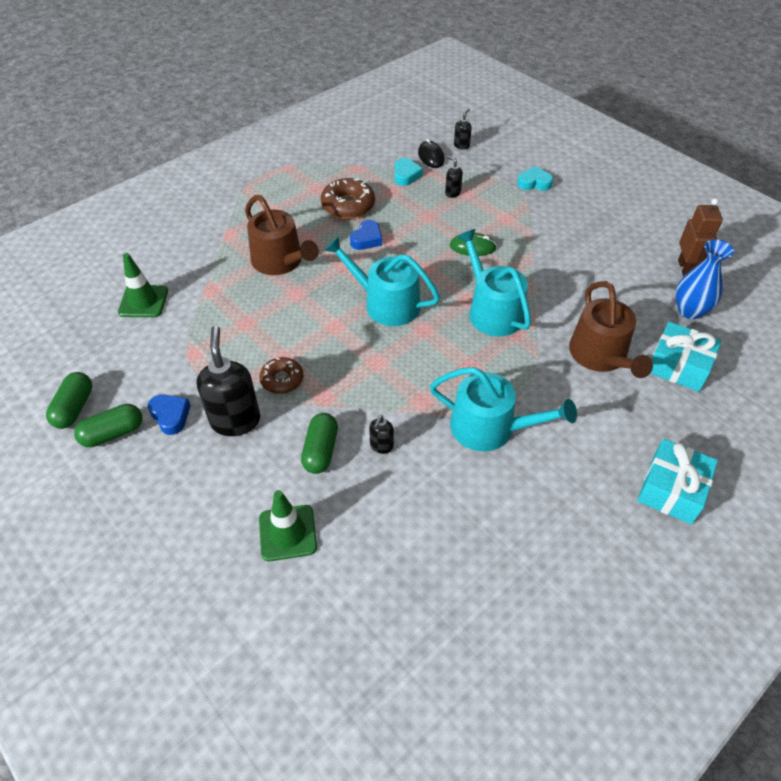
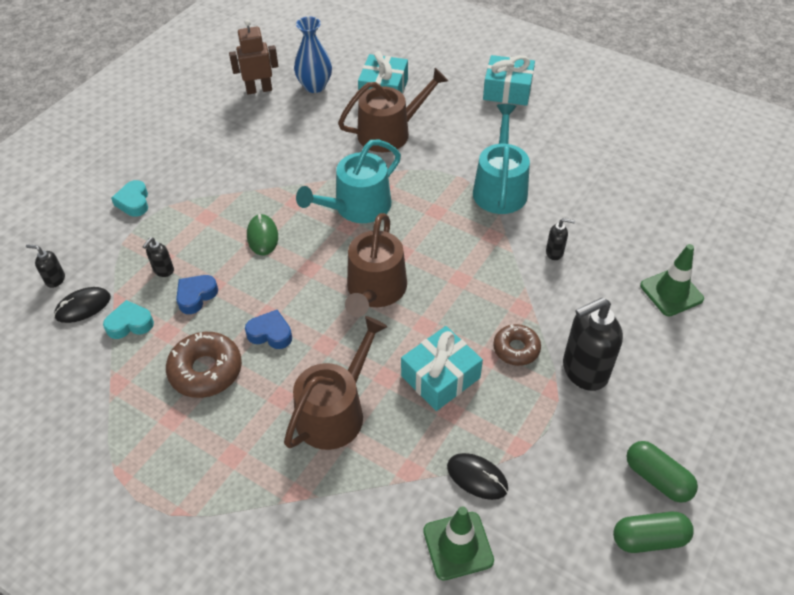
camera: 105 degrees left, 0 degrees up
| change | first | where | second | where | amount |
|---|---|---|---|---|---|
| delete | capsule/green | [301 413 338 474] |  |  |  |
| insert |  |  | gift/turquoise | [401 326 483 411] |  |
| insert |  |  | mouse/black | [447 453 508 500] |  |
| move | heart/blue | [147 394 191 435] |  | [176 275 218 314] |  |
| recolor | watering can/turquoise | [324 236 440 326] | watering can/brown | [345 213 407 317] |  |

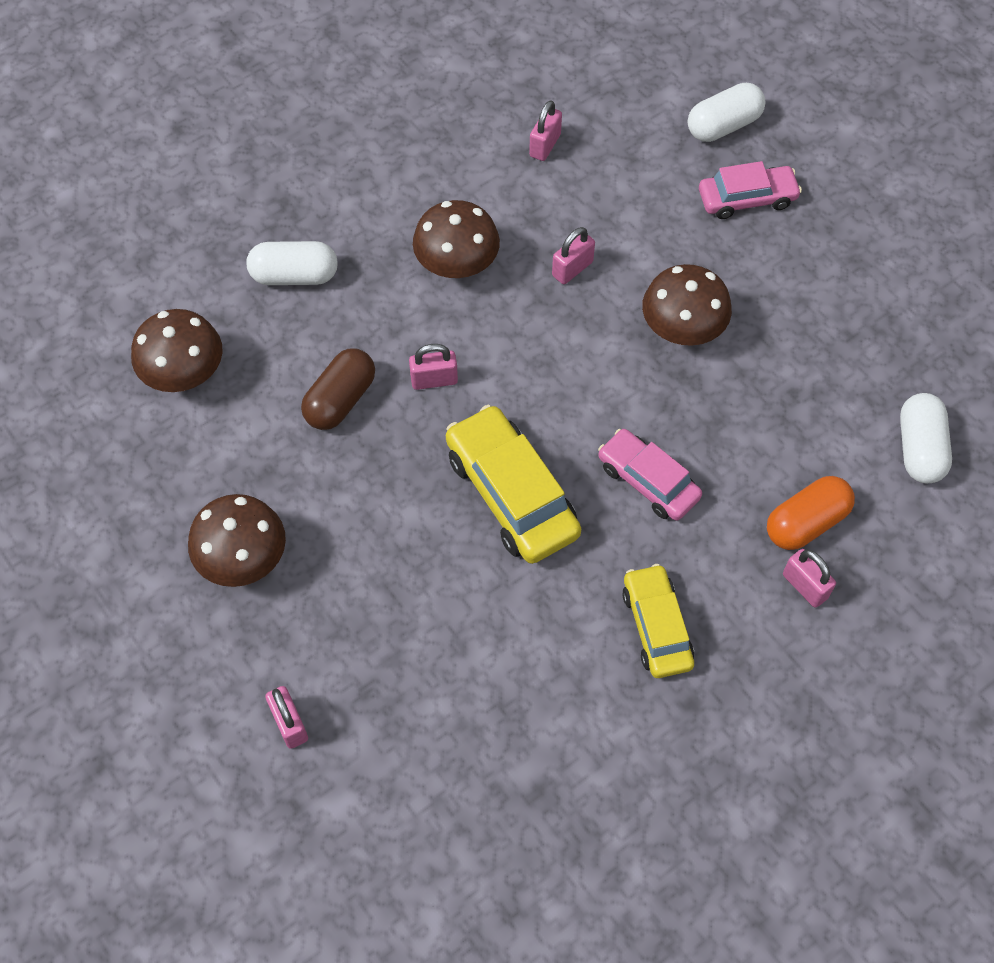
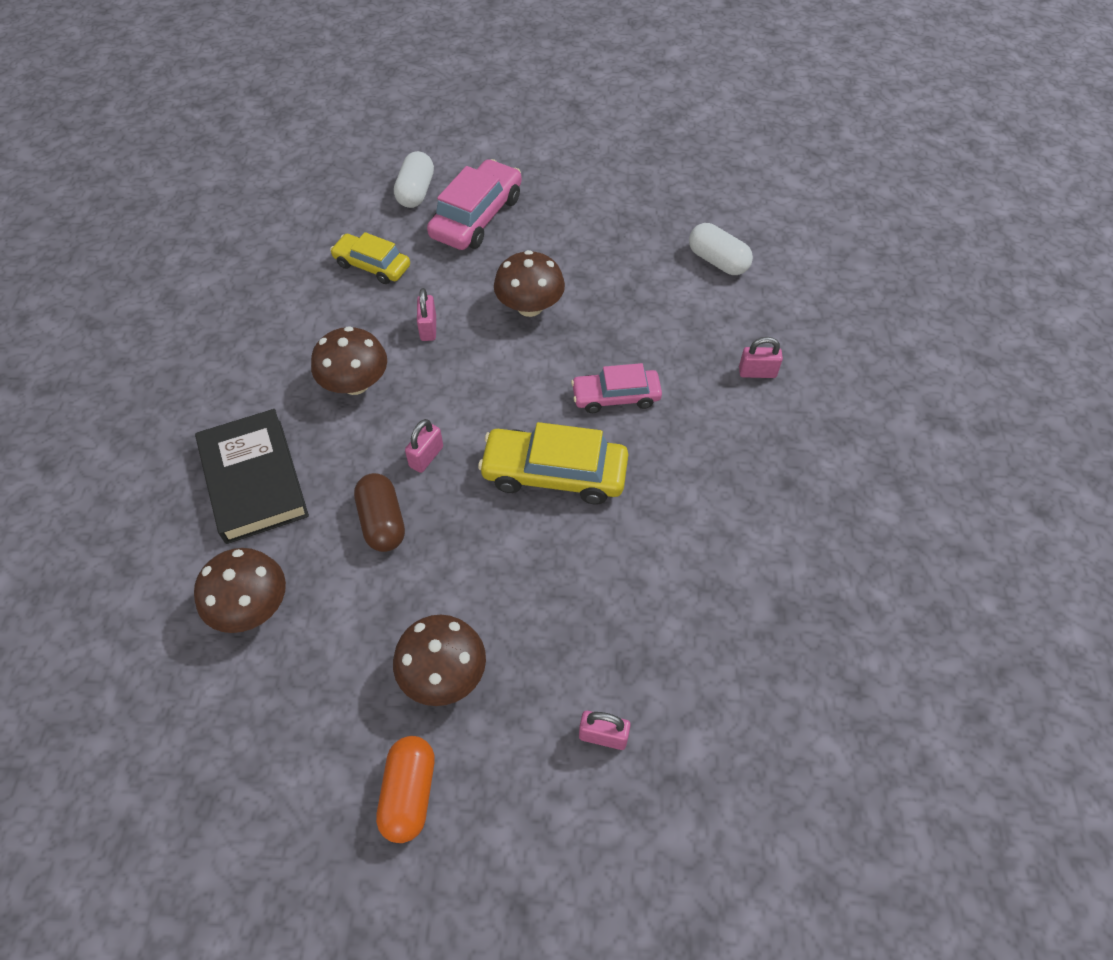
camera: 50 degrees left, 5 degrees down
| change | first | where | second | where | amount |
|---|---|---|---|---|---|
| delete | padlock/pink | [529 100 562 161] |  |  |  |
| move | car/yellow | [622 564 694 678] |  | [330 232 410 284] |  |
| move | capsule/orange | [767 476 855 550] |  | [376 736 435 843] |  |
| replace | capsule/white | [247 241 338 285] | book/black | [195 409 309 544] |  |
| resize | car/pink | [699 161 802 219] |  | [427 159 522 250] | x1.55 |

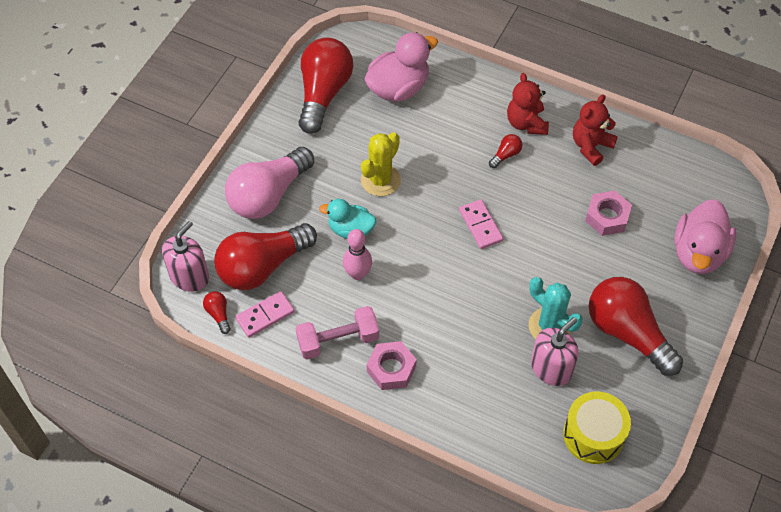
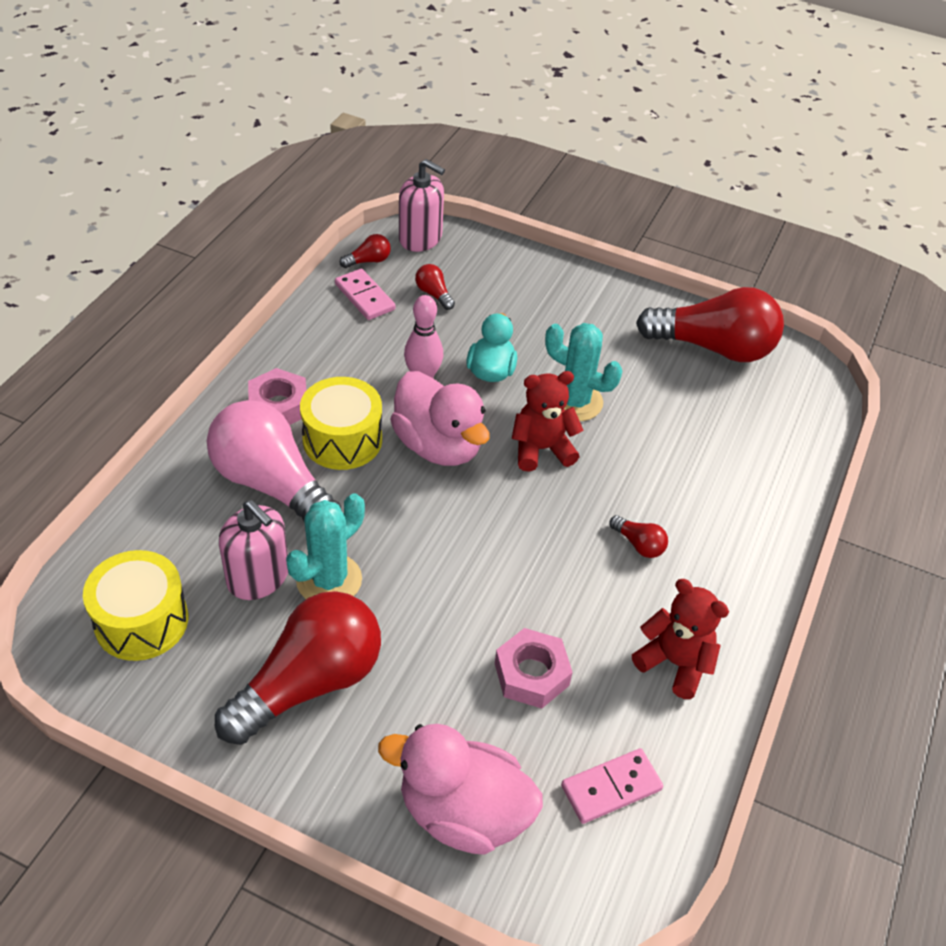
camera: 85 degrees right, 10 degrees down
| change | first | where | second | where | amount |
|---|---|---|---|---|---|
| delete | dumbbell/pink | [295 306 379 360] |  |  |  |
| insert |  |  | drum/yellow | [300 377 382 470] |  |
| move | light bulb/pink | [225 147 314 219] |  | [207 400 341 521] |  |
| move | duck/pink | [364 32 438 102] |  | [390 371 490 466] |  |
| move | domino/pink | [459 199 504 249] |  | [561 748 663 824] |  |
| move | teddy bear/red | [507 73 549 135] |  | [512 371 583 472] |  |
| recolor | cactus/yellow | [361 132 401 196] | cactus/turquoise | [545 323 622 421] |  |
| resize | light bulb/red | [214 223 317 290] |  | [415 264 455 310] | x0.40 |

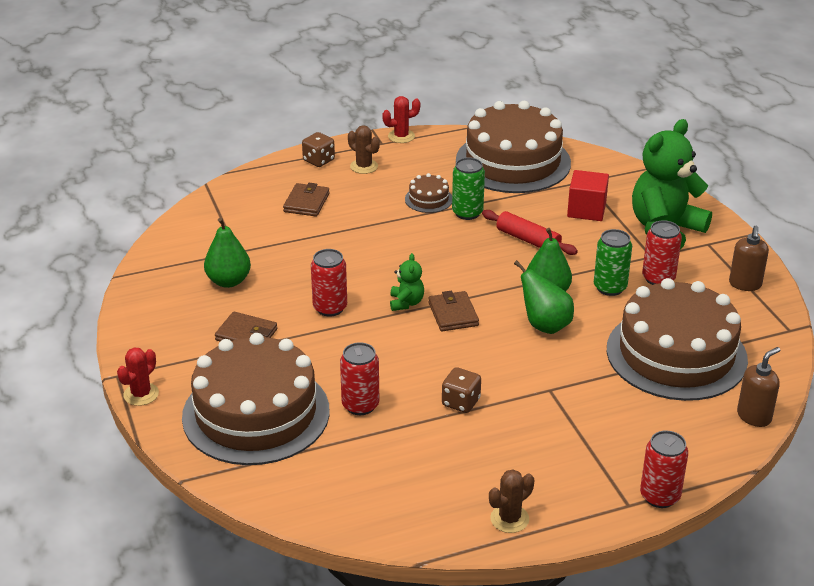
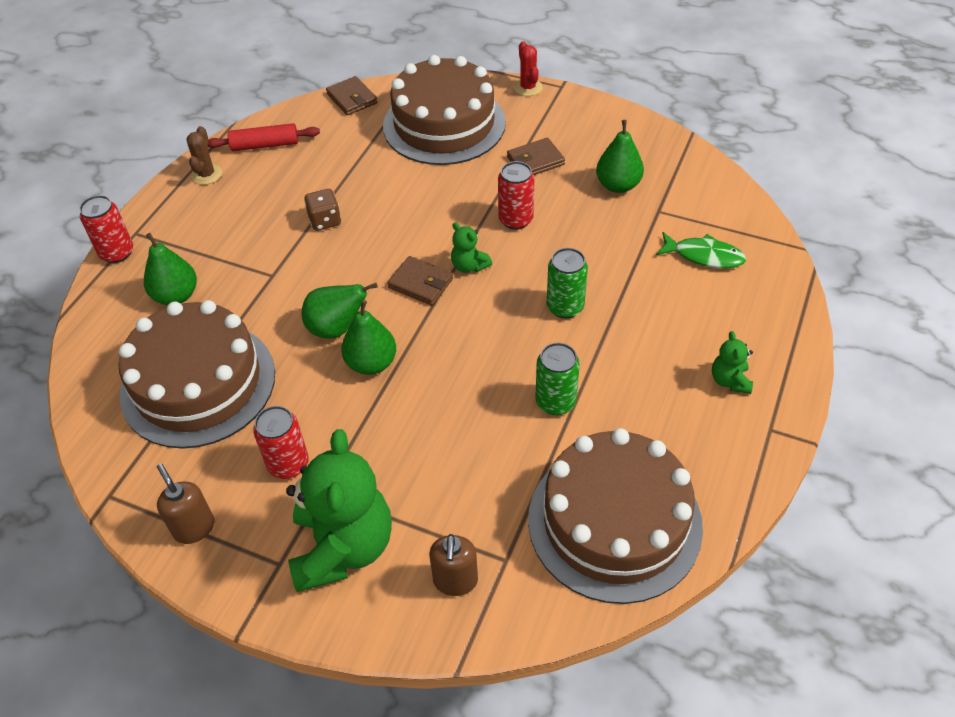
camera: 135 degrees right, 15 degrees up
| change | first | where | second | where | amount |
|---|---|---|---|---|---|
| delete | dice/brown | [302 132 335 167] |  |  |  |
| delete | can/red | [340 342 379 415] |  |  |  |
| delete | cactus/red | [382 96 420 143] |  |  |  |
| delete | cake/brown | [405 173 452 213] |  |  |  |
| delete | cube/red | [567 170 609 221] |  |  |  |
| insert |  |  | pear/green | [144 233 197 305] |  |
| insert |  |  | fish/green | [656 232 746 268] |  |
| move | wallet/brown | [283 183 329 216] |  | [326 76 377 116] |  |
| move | rolling pin/red | [482 210 578 255] |  | [208 123 320 151] |  |
| move | can/green | [594 229 632 296] |  | [547 248 588 319] |  |
| move | soap dispenser/brown | [737 347 780 427] |  | [429 534 478 596] |  |
| replace | cactus/brown | [348 125 380 174] | teddy bear/green | [712 331 753 394] |  |

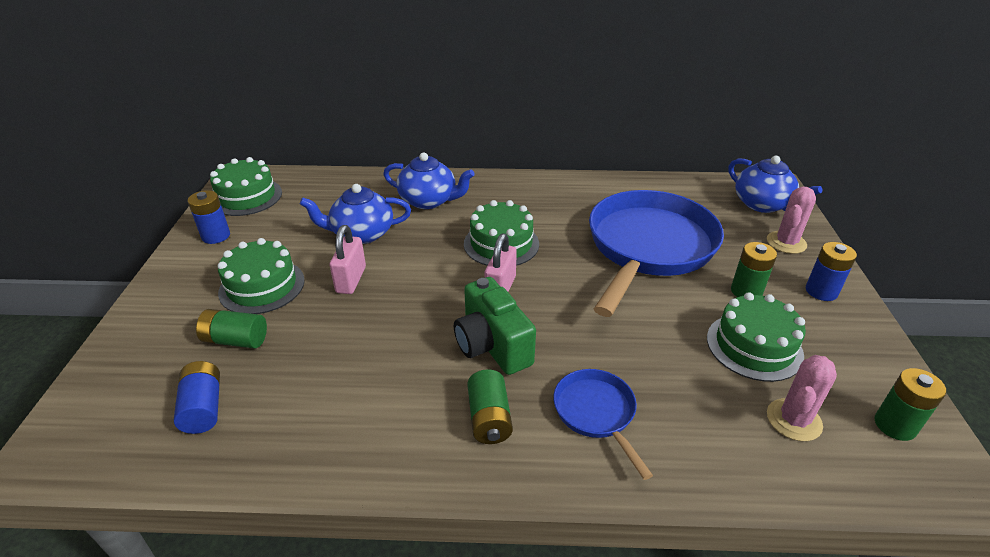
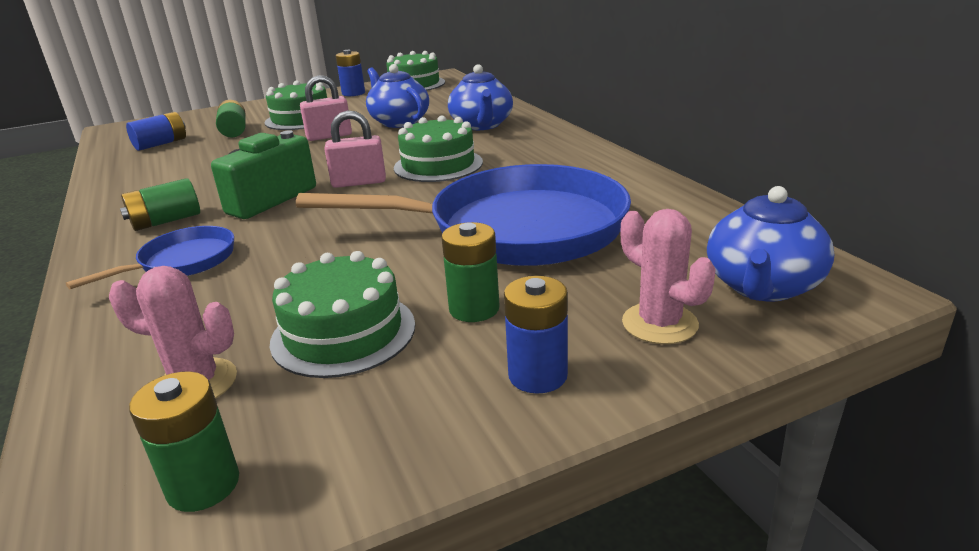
camera: 65 degrees right, 10 degrees down
| change | first | where | second | where | amount |
|---|---|---|---|---|---|
| rotate | cactus/pink | [767 187 816 254] |  | [620 209 716 344] | 45 degrees clockwise |

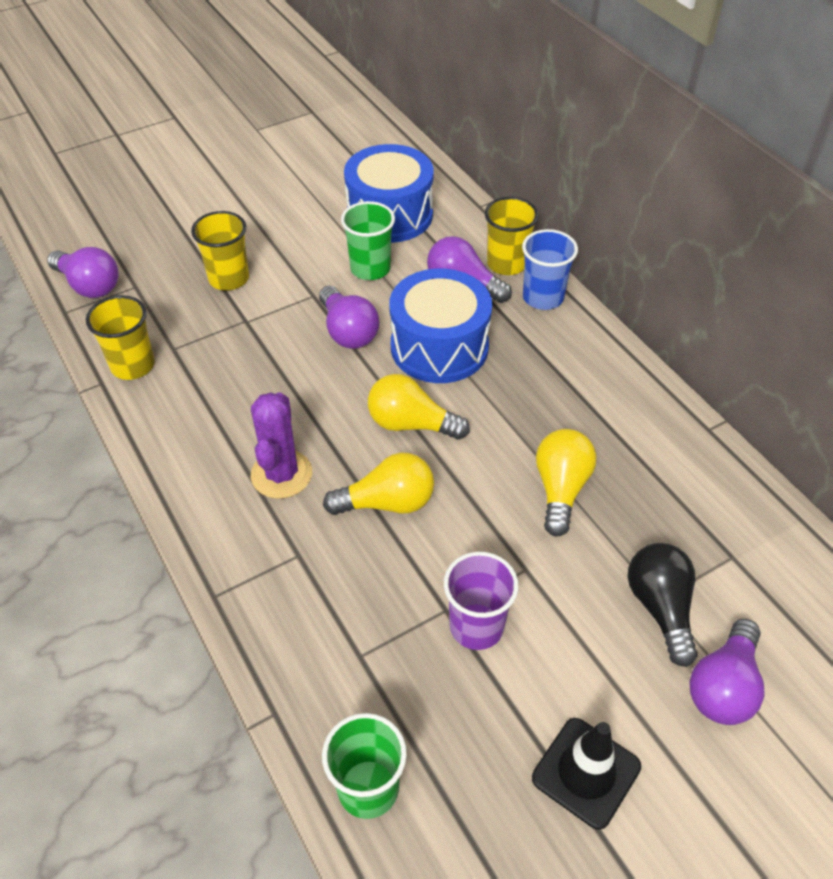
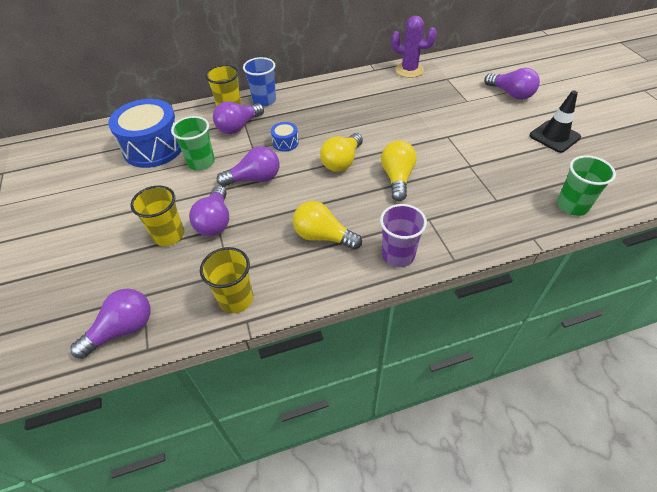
camera: 75 degrees left, 0 degrees up
| change | first | where | second | where | amount |
|---|---|---|---|---|---|
| delete | light bulb/black | [627 543 698 667] |  |  |  |
| insert |  |  | light bulb/purple | [189 186 229 236] |  |
| move | cactus/purple | [251 392 312 499] |  | [391 16 437 78] |  |
| move | cup/purple | [444 552 519 650] |  | [380 204 427 267] |  |
| move | light bulb/yellow | [536 429 596 537] |  | [293 201 362 250] |  |
| resize | drum/blue | [389 269 492 383] |  | [271 122 299 152] | x0.44 |

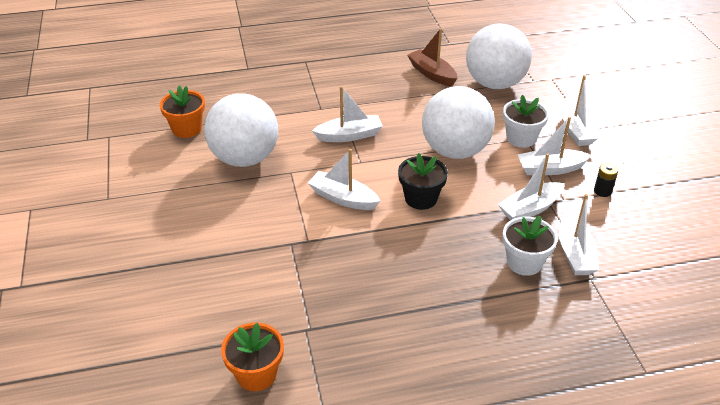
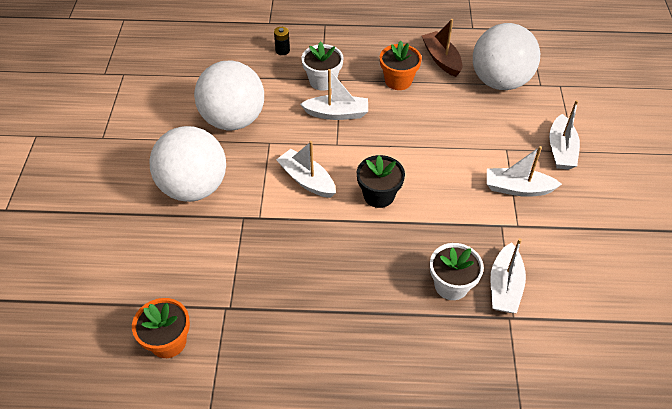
camera: 15 degrees right, 10 degrees up
| change | first | where | second | where | amount |
|---|---|---|---|---|---|
| delete | boat/white | [498 153 565 220] |  |  |  |
| move | flower pot/orange | [159 86 205 138] |  | [380 41 422 90] |  |
| move | ball/white | [422 86 495 159] |  | [149 126 226 202] |  |
| move | flower pot/white | [503 95 549 148] |  | [302 41 343 91] |  |
| move | battery/black | [594 163 618 197] |  | [274 27 290 55] |  |

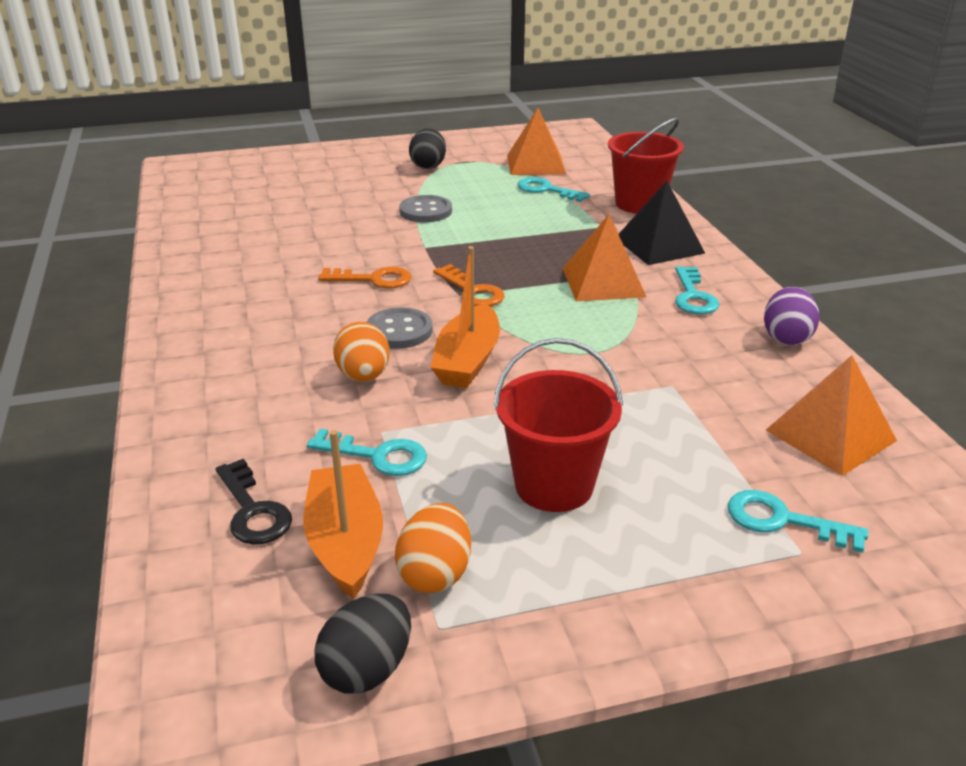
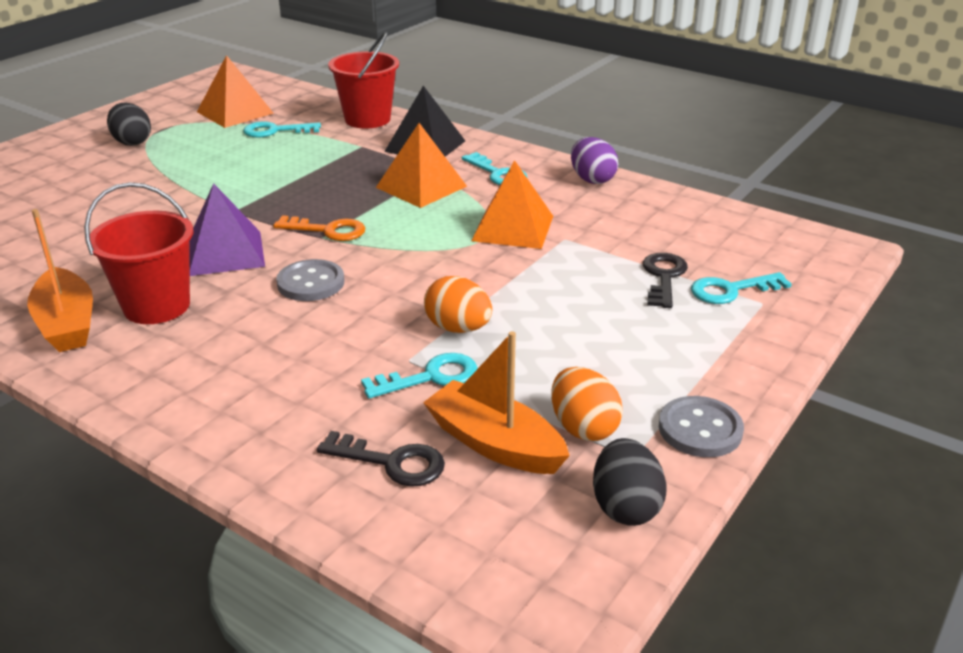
camera: 40 degrees left, 0 degrees up
| change | first | where | second | where | amount |
|---|---|---|---|---|---|
| insert |  |  | key/black | [643 253 688 308] |  |
| move | egg/orange | [333 322 390 381] |  | [424 276 492 333] |  |
| move | button/grey | [399 195 452 222] |  | [659 396 744 457] |  |
| move | boat/orange | [430 246 500 388] |  | [27 209 93 352] |  |
| move | bucket/red | [494 338 623 512] |  | [84 182 193 324] |  |
| move | pyramid/orange | [766 355 897 476] |  | [471 160 553 249] |  |
| replace | key/orange | [318 267 412 288] | pyramid/purple | [189 183 265 276] |  |

